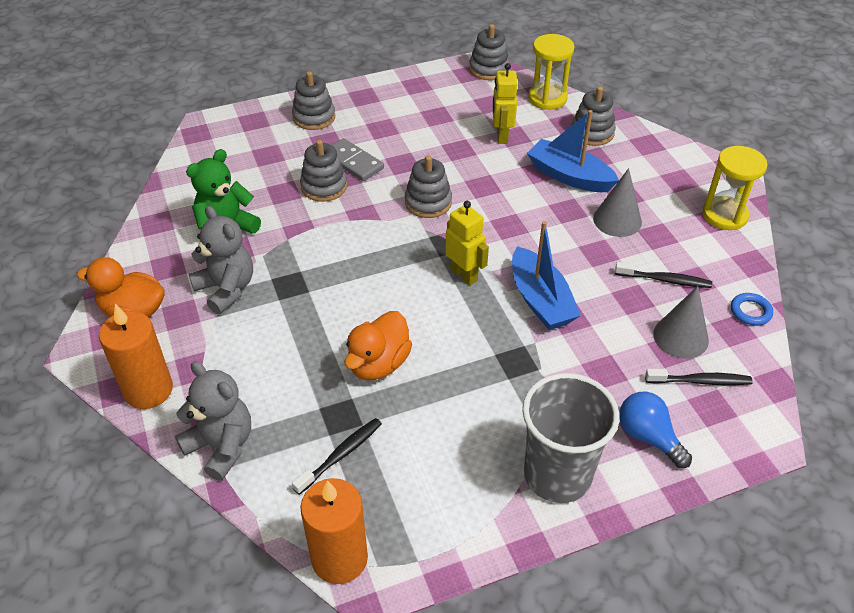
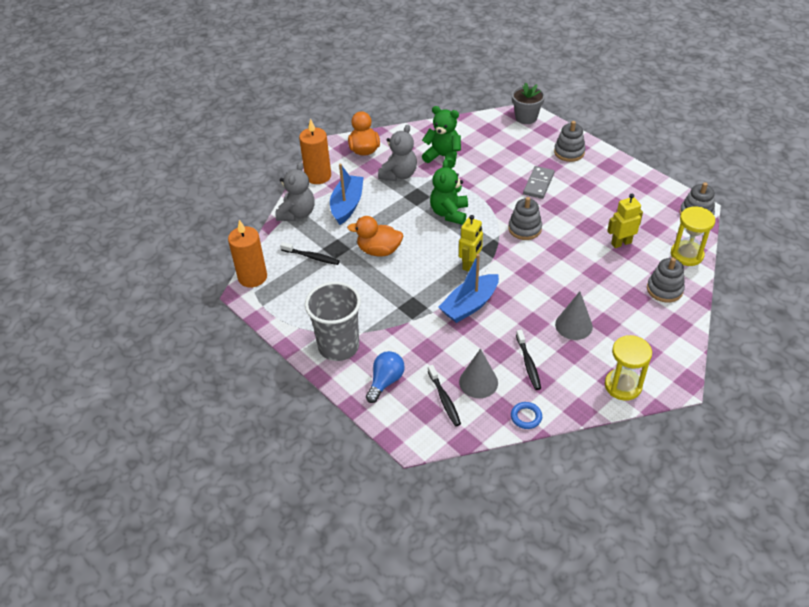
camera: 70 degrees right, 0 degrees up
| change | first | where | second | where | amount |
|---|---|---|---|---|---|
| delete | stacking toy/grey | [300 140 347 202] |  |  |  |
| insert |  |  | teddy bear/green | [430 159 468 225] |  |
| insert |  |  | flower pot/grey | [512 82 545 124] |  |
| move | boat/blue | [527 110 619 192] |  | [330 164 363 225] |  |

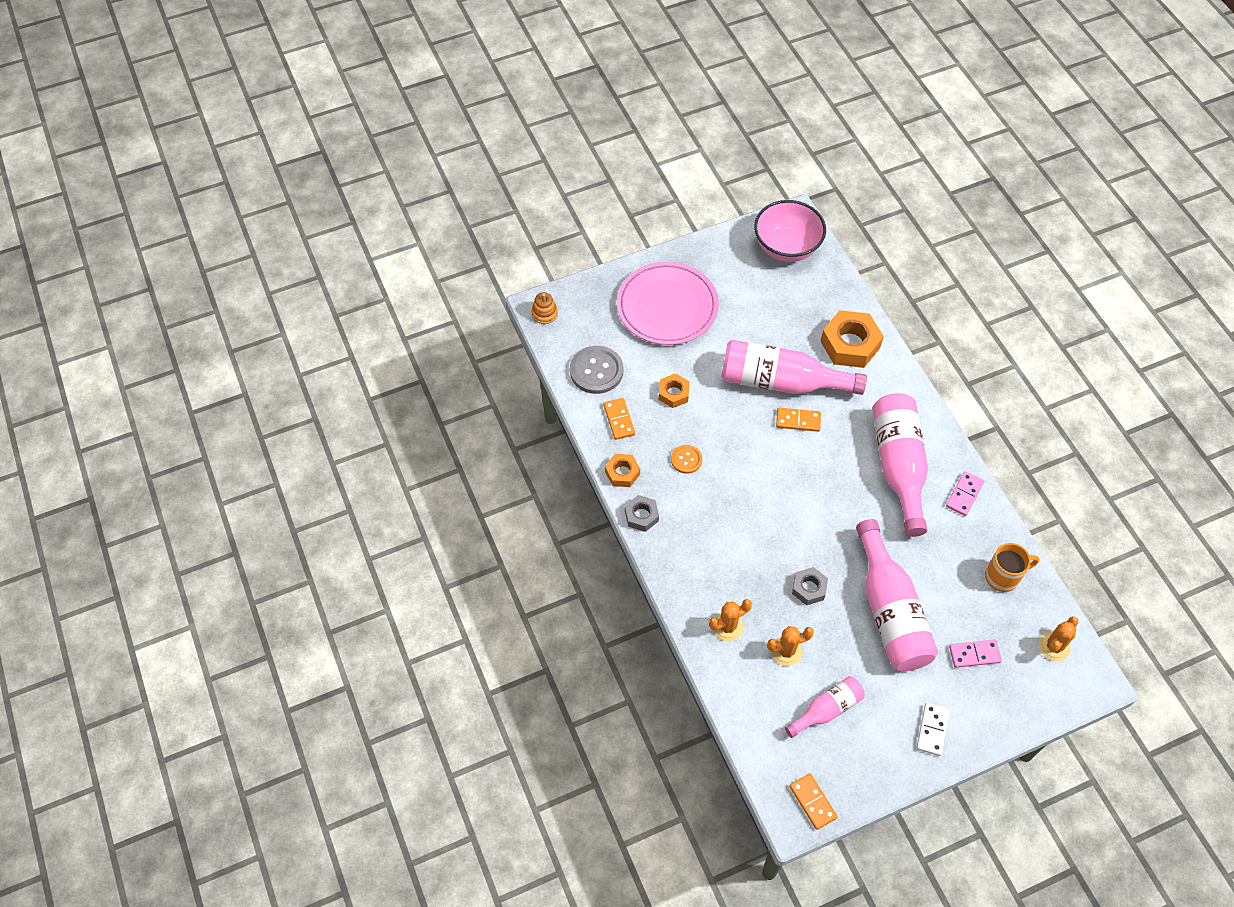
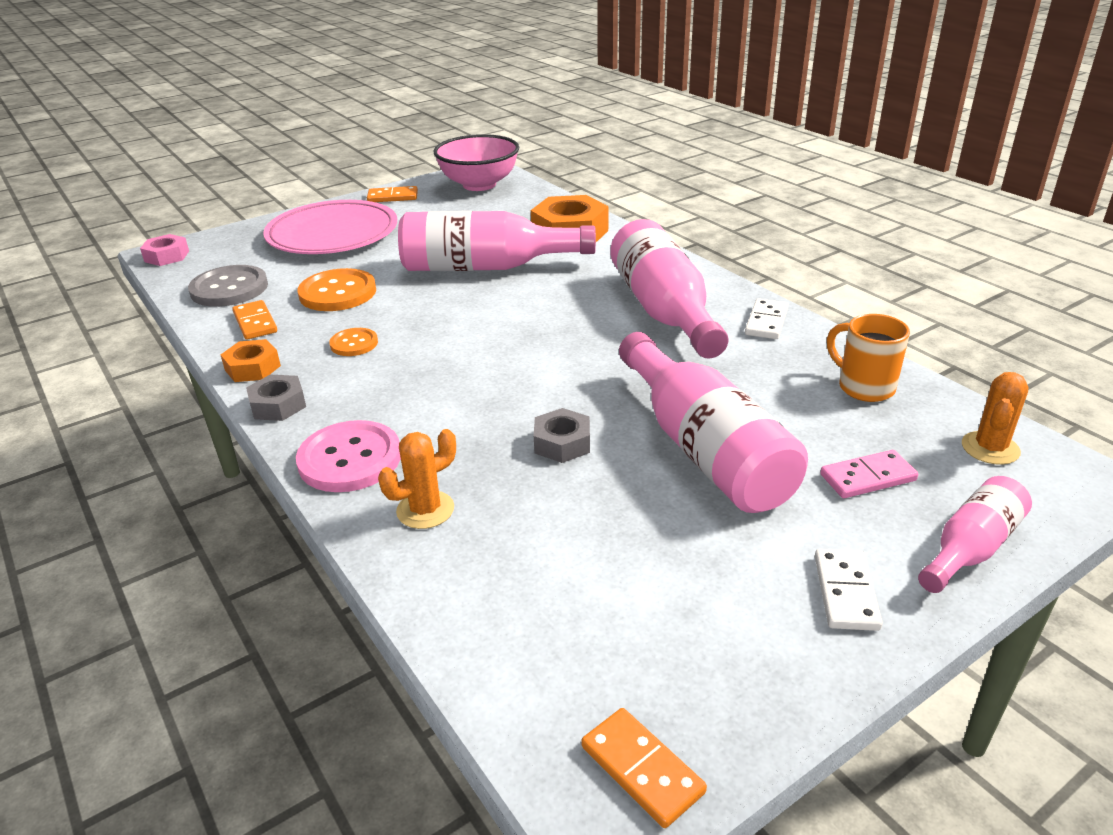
camera: 10 degrees left, 25 degrees down
| change | first | where | second | where | amount |
|---|---|---|---|---|---|
| delete | cactus/orange | [767 626 814 666] |  |  |  |
| insert |  |  | button/pink | [296 420 401 492] |  |
| move | domino/orange | [776 408 821 432] |  | [367 186 418 202] |  |
| move | bottle/pink | [785 676 865 738] |  | [918 476 1032 593] |  |
| replace | stacking toy/orange | [532 292 558 324] | nut/pink | [140 234 189 266] |  |
| replace | nut/orange | [659 373 690 408] | button/orange | [298 268 376 311] |  |
| recolor | domino/pink | [946 471 984 516] | domino/white | [745 299 788 339] |  |
| rotate | mug/orange | [985 543 1039 592] |  | [827 314 910 402] | 105 degrees counterclockwise |

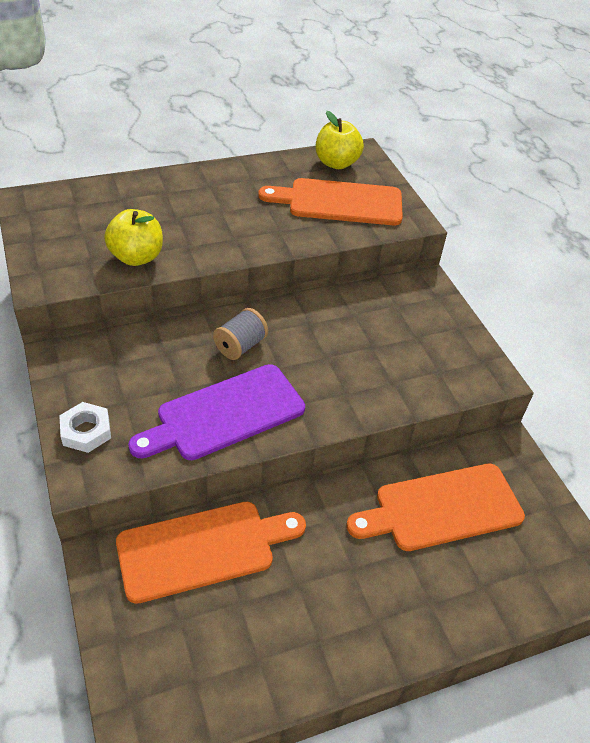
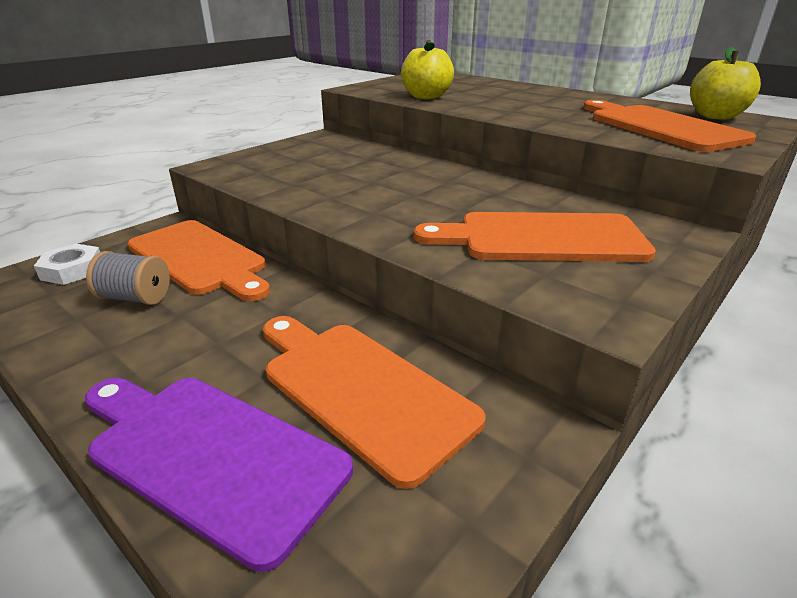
camera: 65 degrees right, 15 degrees down
| change | first | where | second | where | amount |
|---|---|---|---|---|---|
| insert |  |  | cutting board/orange | [414 212 656 262] |  |
| move | nut/white | [59 402 111 453] |  | [34 243 100 285] |  |
| move | cutting board/purple | [128 364 305 460] |  | [85 378 353 572] |  |
| move | spool/grey | [213 308 268 360] |  | [86 251 170 305] |  |

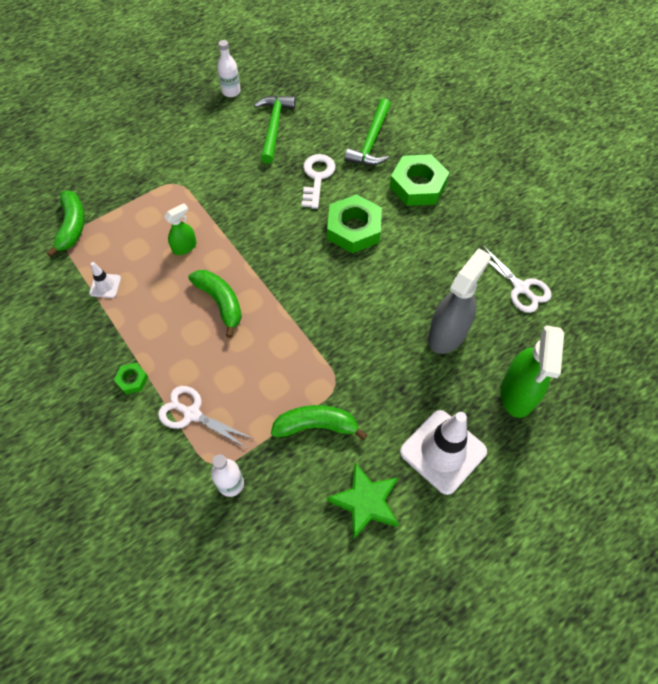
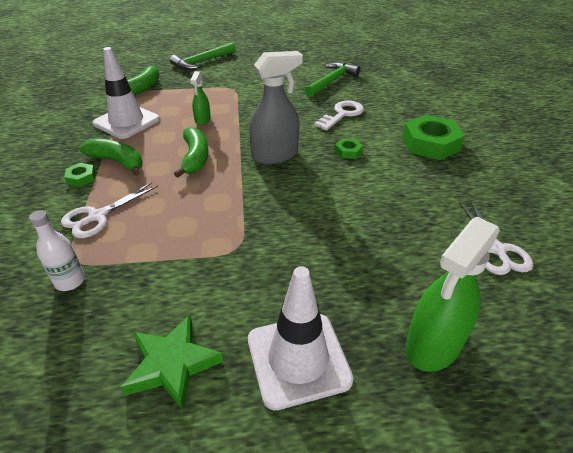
camera: 30 degrees right, 20 degrees down
| change | first | where | second | where | amount |
|---|---|---|---|---|---|
| delete | bottle/white | [217 40 241 97] |  |  |  |
| move | banana/green | [271 405 367 440] |  | [79 138 142 176] |  |
| move | hammer/green | [345 98 391 165] |  | [170 42 236 70] |  |
| move | spray bottle/grey | [428 248 491 354] |  | [249 51 303 164] |  |
| rotate | scissors/white | [158 386 253 448] |  | [61 182 158 238] | 105 degrees counterclockwise |
| rotate | spray bottle/green | [164 203 197 255] |  | [190 71 211 125] | 105 degrees clockwise |
| resize | traffic cone/white | [89 262 121 298] |  | [93 47 160 139] | x2.18 |
| resize | nut/green | [327 194 382 253] |  | [335 138 363 159] | x0.47 |

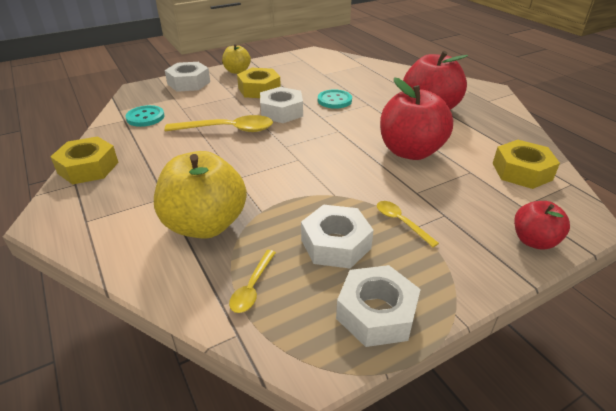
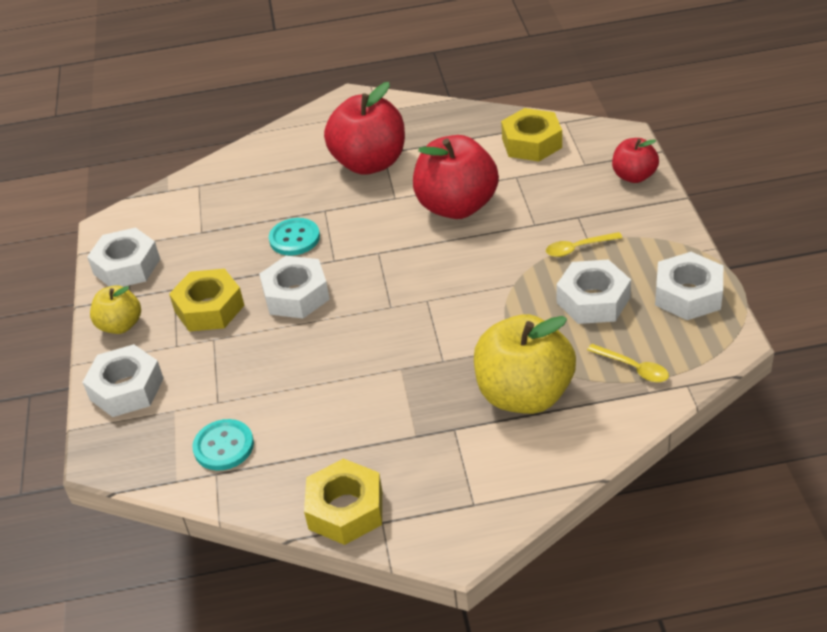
camera: 65 degrees left, 5 degrees up
| change | first | where | second | where | amount |
|---|---|---|---|---|---|
| delete | spoon/yellow | [164 115 273 132] |  |  |  |
| insert |  |  | nut/white | [87 227 160 287] |  |

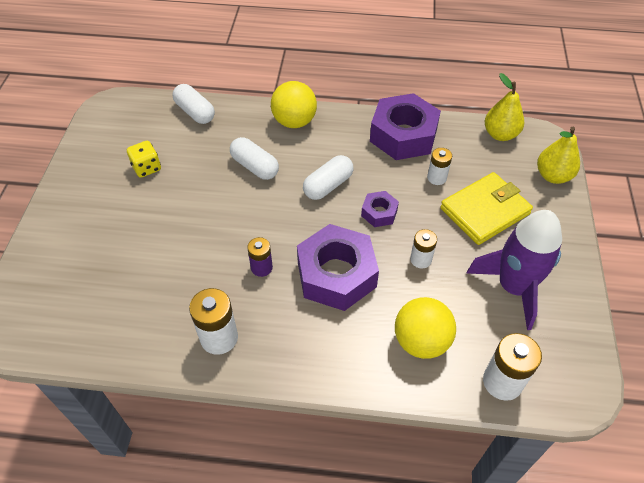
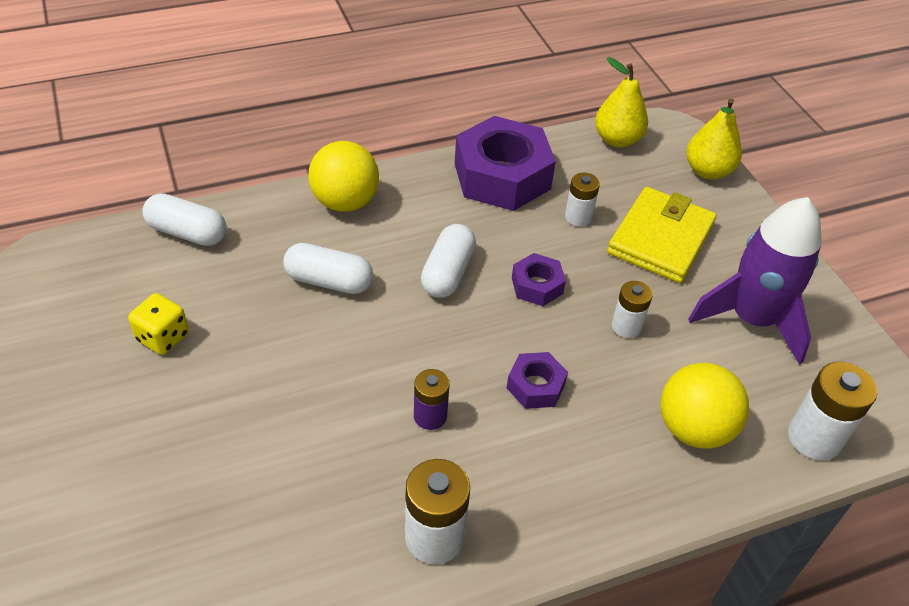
camera: 30 degrees left, 5 degrees down
| change | first | where | second | where | amount |
|---|---|---|---|---|---|
| resize | nut/purple | [297 224 379 311] |  | [507 352 568 409] | x0.48 |

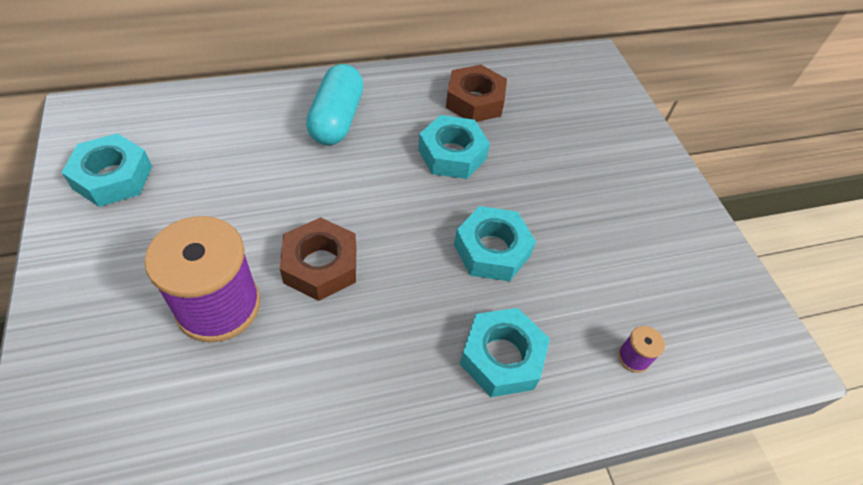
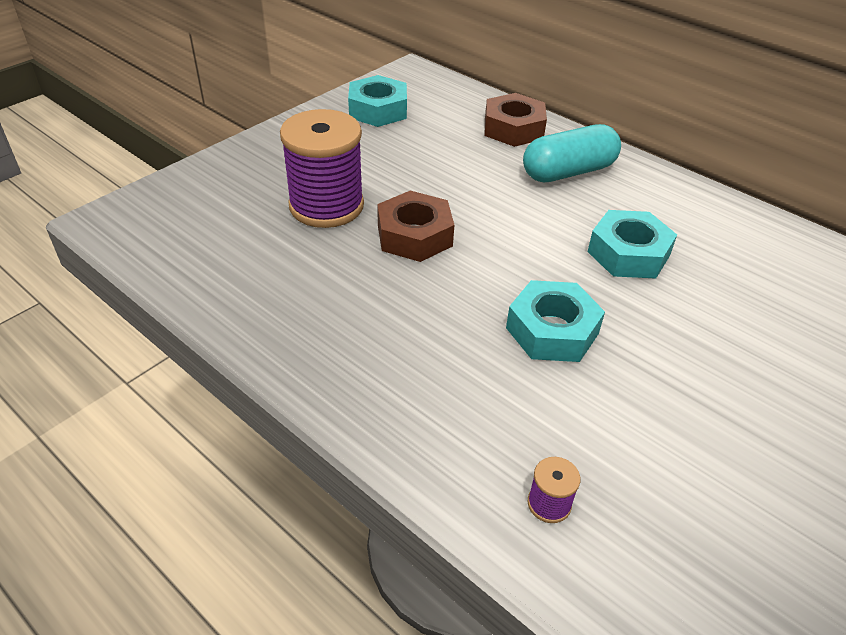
camera: 60 degrees right, 10 degrees down
| change | first | where | second | where | amount |
|---|---|---|---|---|---|
| delete | nut/turquoise | [460 308 550 397] |  |  |  |
| move | nut/brown | [446 65 507 122] |  | [485 93 547 147] |  |

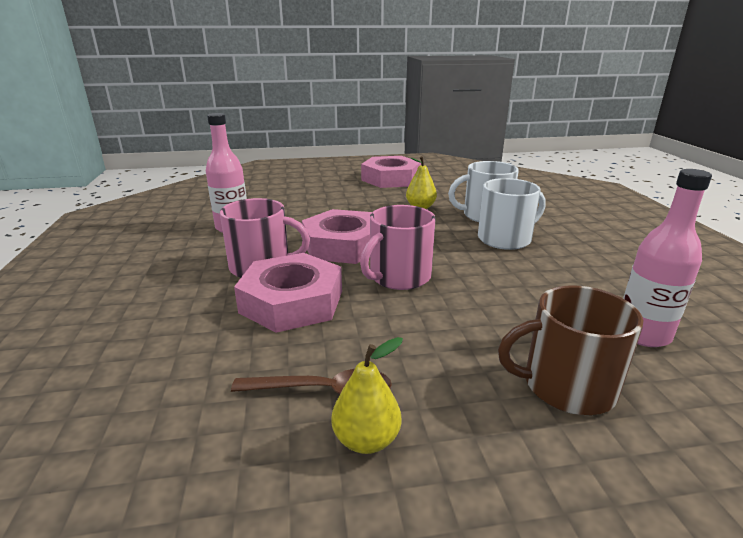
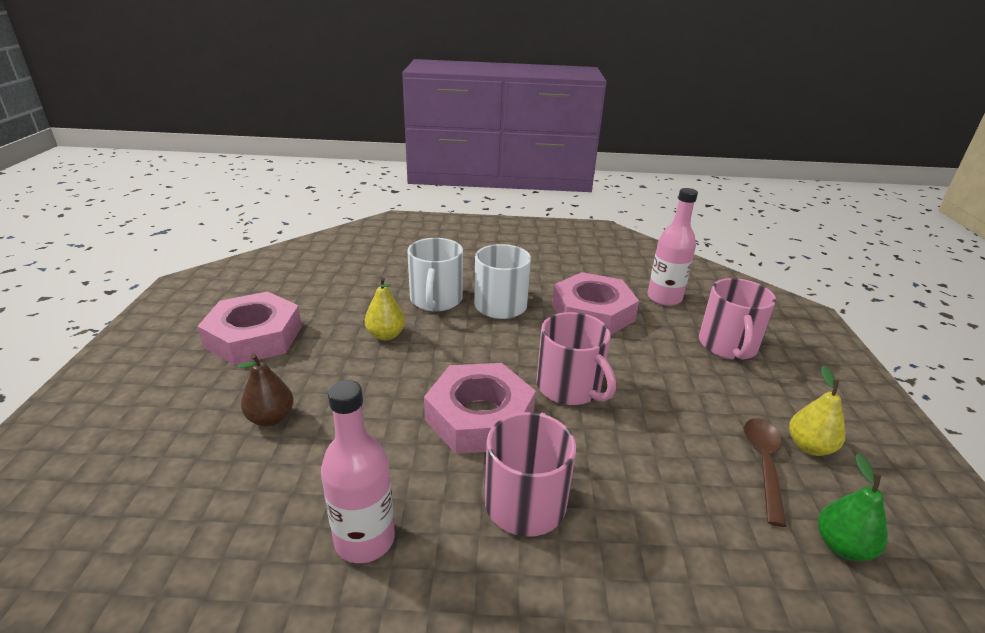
camera: 80 degrees left, 5 degrees up
| change | first | where | second | where | amount |
|---|---|---|---|---|---|
| insert |  |  | pear/brown | [237 354 294 426] |  |
| insert |  |  | pear/green | [818 453 888 561] |  |
| move | nut/pink | [234 253 342 333] |  | [552 272 639 335] |  |
| recolor | mug/brown | [498 285 643 415] | mug/pink | [699 278 776 360] |  |

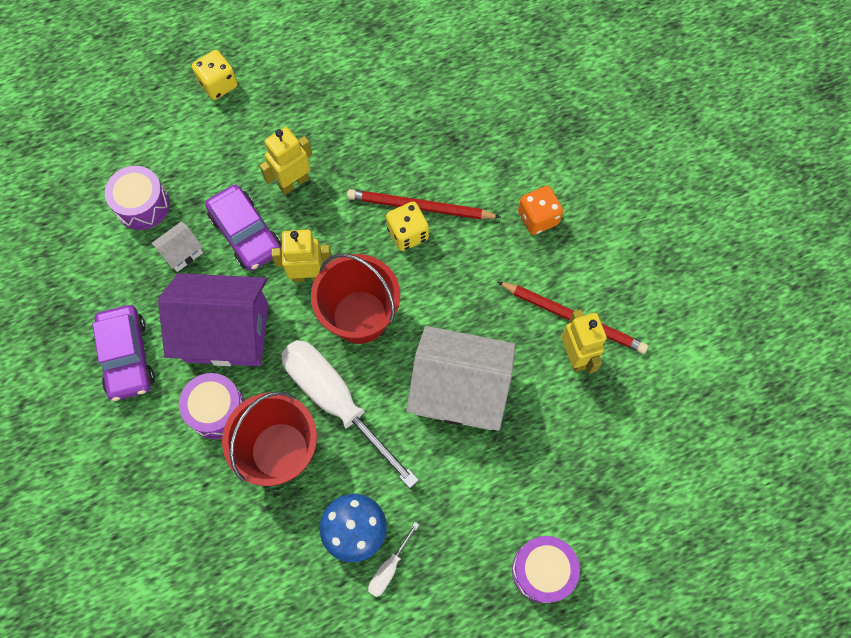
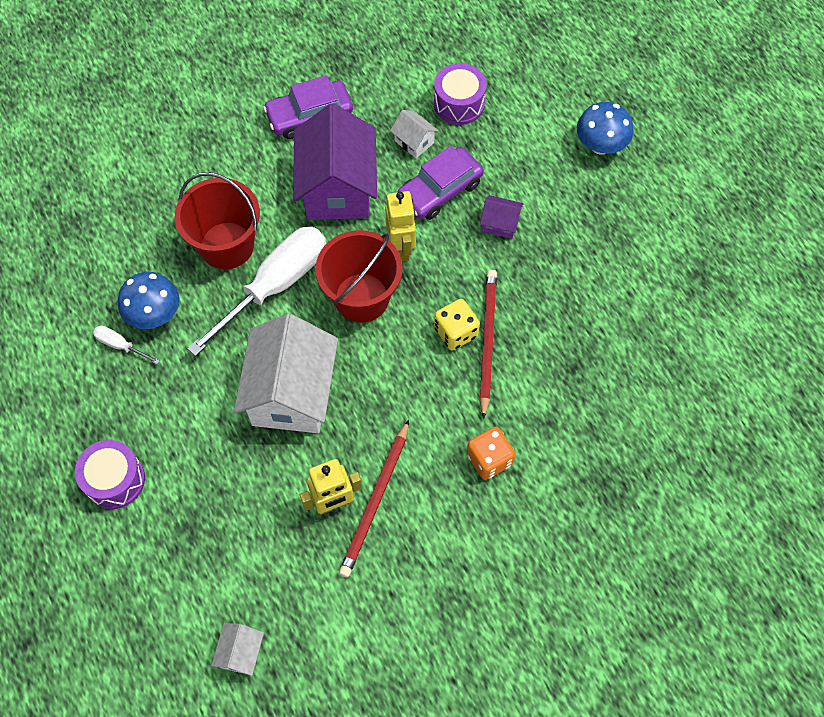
camera: 85 degrees right, 5 degrees down
| change | first | where | second | where | amount |
|---|---|---|---|---|---|
| delete | drum/purple | [179 373 245 439] |  |  |  |
| insert |  |  | house/white | [211 623 264 676] |  |
| replace | dice/yellow | [192 50 238 100] | mushroom/blue | [577 102 633 155] |  |
| replace | robot/yellow | [259 127 312 195] | house/purple | [480 195 523 239] |  |

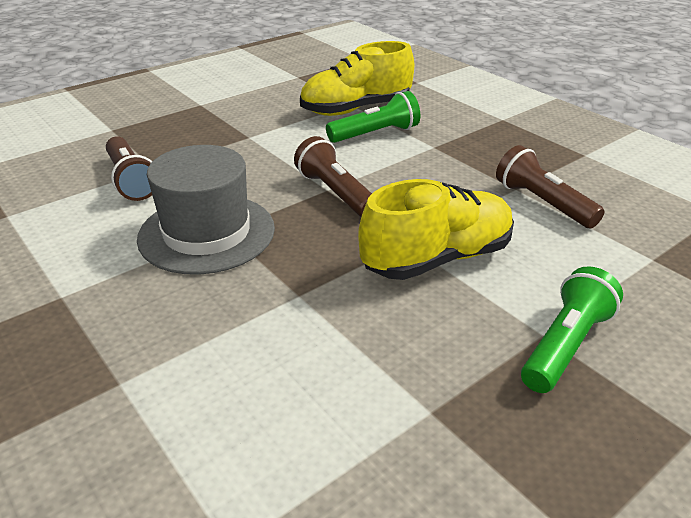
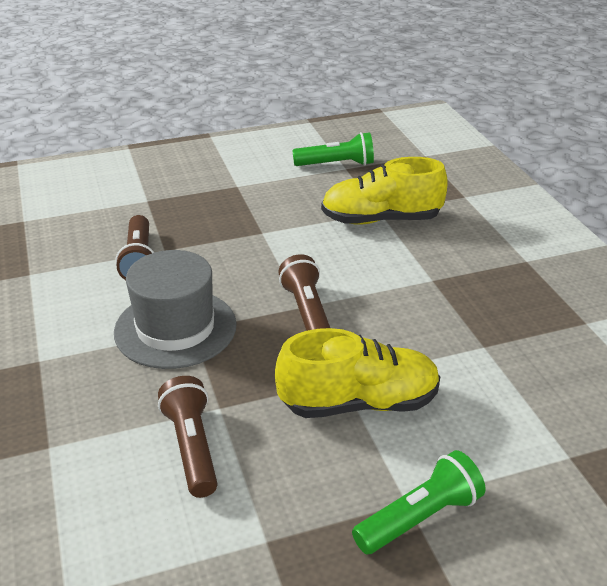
camera: 20 degrees right, 0 degrees up
| change | first | where | second | where | amount |
|---|---|---|---|---|---|
| move | flashlight/green | [326 91 420 143] |  | [292 132 374 166] |  |
| move | flashlight/brown | [496 145 605 228] |  | [158 376 218 498] |  |

